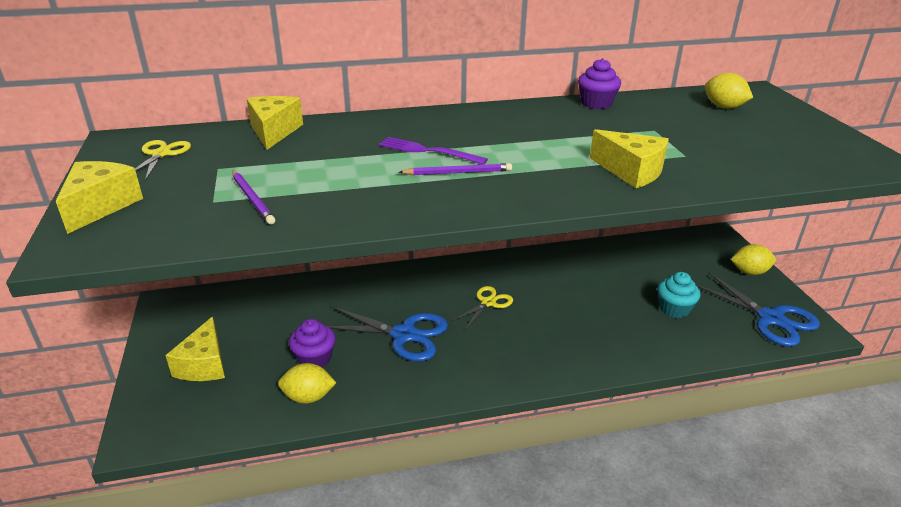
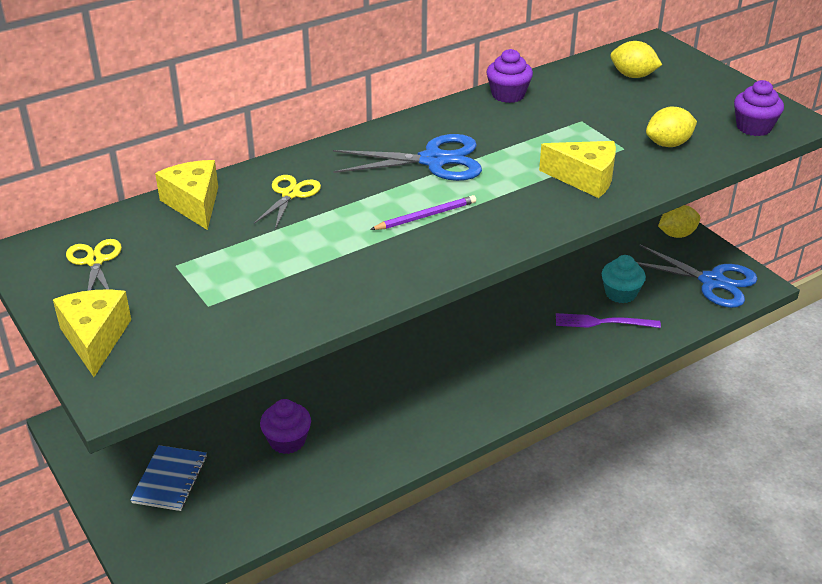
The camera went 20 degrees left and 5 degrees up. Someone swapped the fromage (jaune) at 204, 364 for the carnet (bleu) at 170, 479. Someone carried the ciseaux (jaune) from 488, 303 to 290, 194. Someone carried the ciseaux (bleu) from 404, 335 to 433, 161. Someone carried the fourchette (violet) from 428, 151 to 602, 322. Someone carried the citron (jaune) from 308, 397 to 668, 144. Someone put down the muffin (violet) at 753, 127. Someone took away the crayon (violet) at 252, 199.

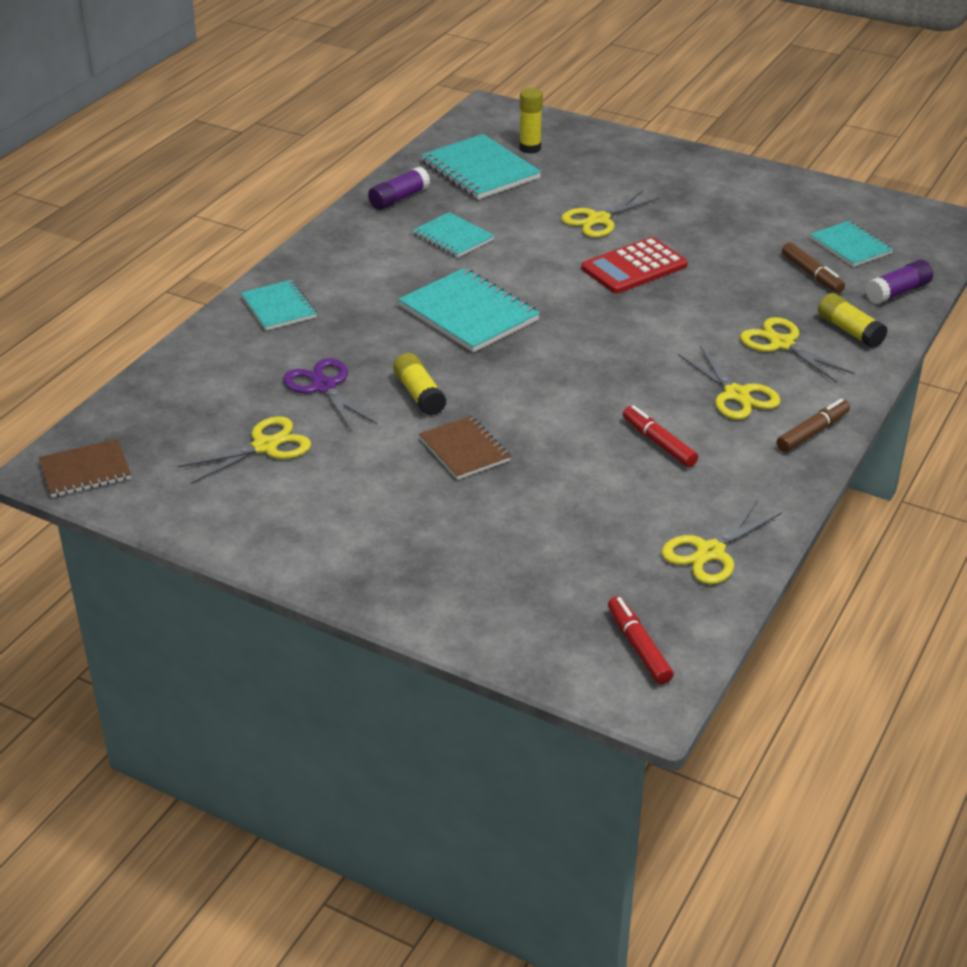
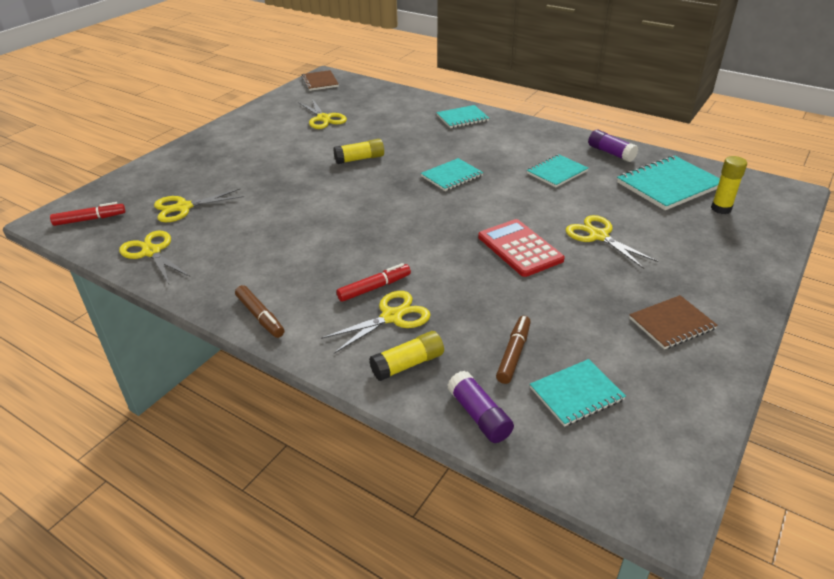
The camera went 95 degrees right and 0 degrees up. Someone carried the ciseaux (jaune) from 737, 395 to 183, 208. Someone carried the feutre (rouge) from 659, 443 to 374, 288. Someone scaled the carnet (turquoise) at 468, 313 by 0.62. Someone rotated the feutre (marron) at 811, 274 by 135 degrees clockwise. Someone carried the carnet (marron) from 464, 450 to 671, 324. Someone took away the ciseaux (violet) at 324, 386.

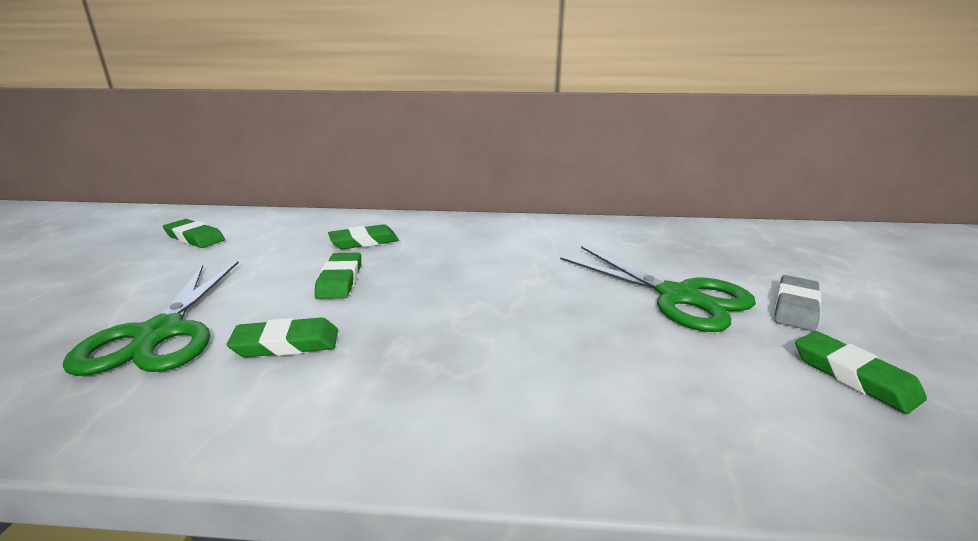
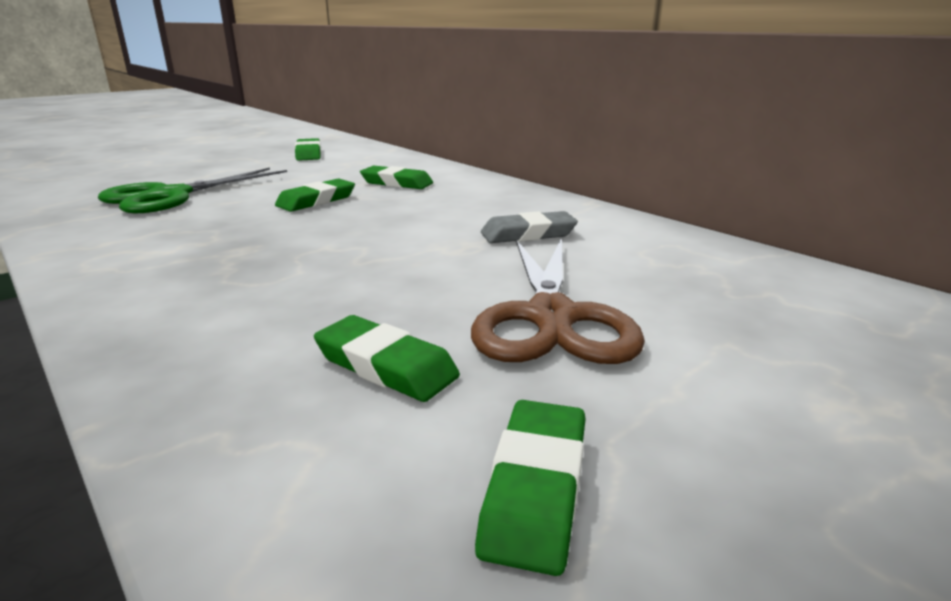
The camera went 45 degrees right and 0 degrees up. Someone carried the gomme (vert) from 286, 344 to 385, 366. Someone repainted the ciseaux (vert) at 678, 297, which became the ciseaux (marron) at 551, 318. Someone carried the gomme (gris) from 795, 307 to 528, 234.

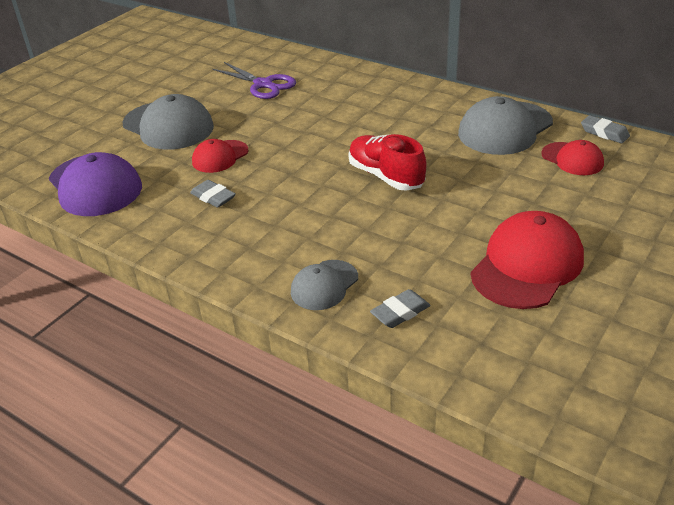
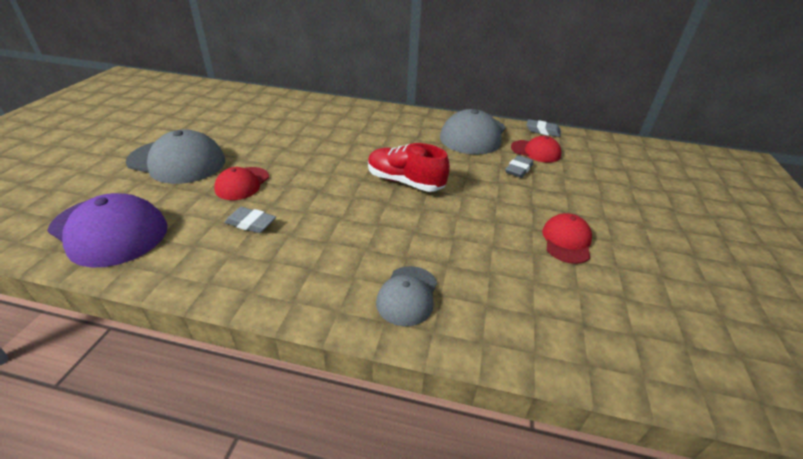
The camera went 25 degrees left and 0 degrees up. Someone carried the gomme (gris) from 400, 312 to 518, 169. Someone scaled the casquette (rouge) at 527, 265 by 0.57. Someone took away the ciseaux (violet) at 263, 85.

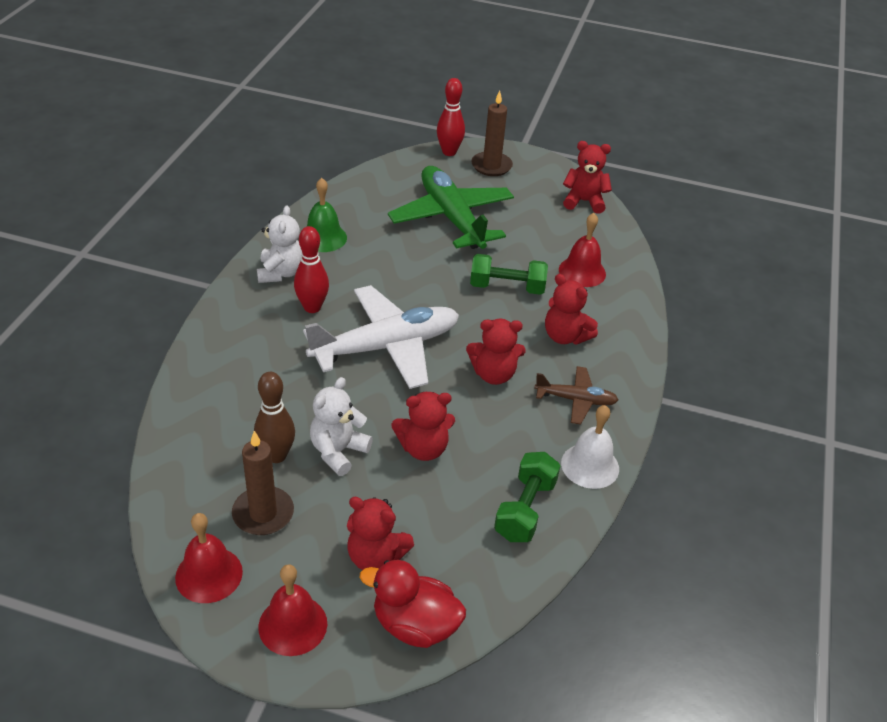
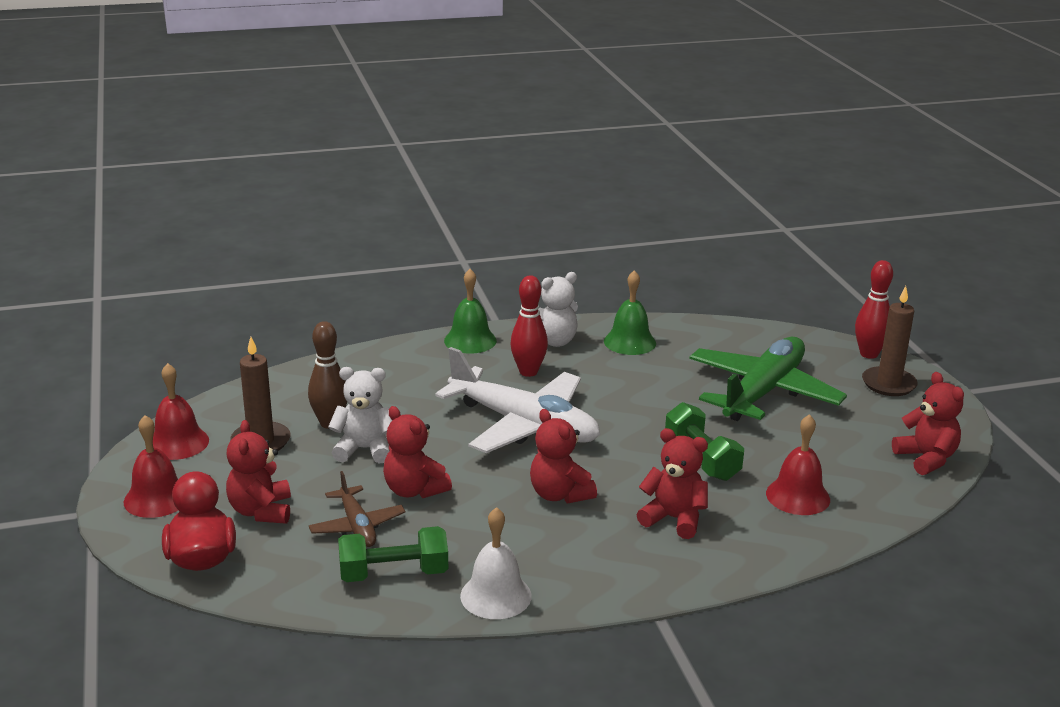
The camera went 60 degrees right and 15 degrees down. Someone carried the avion (marron) from 576, 400 to 357, 526. Someone put down the cloche (vert) at 470, 340. Someone rotated the ours en peluche (rouge) at 565, 336 by 105 degrees clockwise.

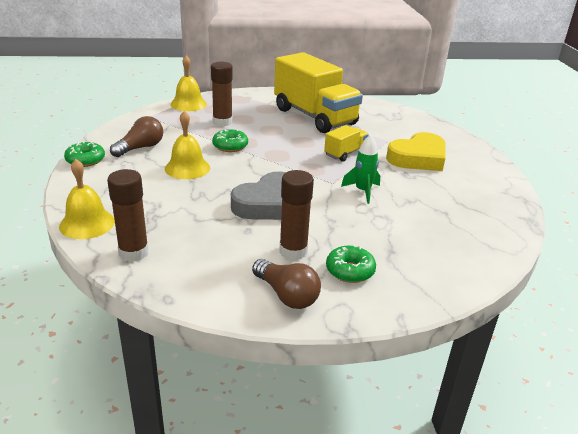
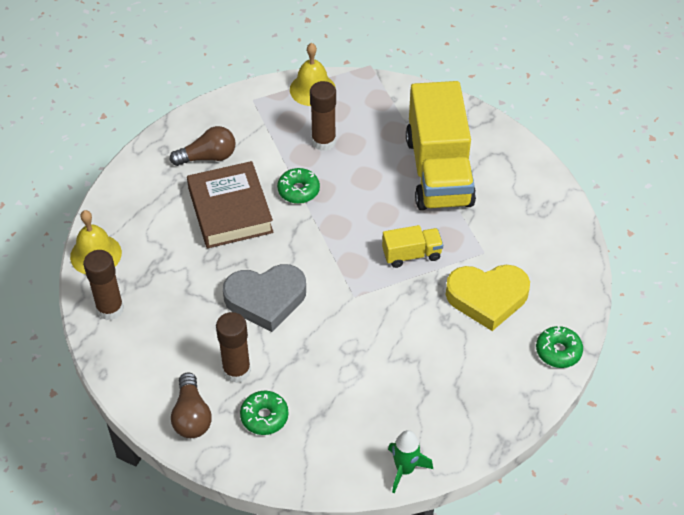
The camera went 35 degrees right and 20 degrees up. Someone swapped the cloche (jaune) at 187, 168 for the livre (marron) at 230, 210. Someone carried the fusée (vert) from 362, 191 to 405, 469. Someone carried the beignet (vert) from 85, 160 to 558, 351.

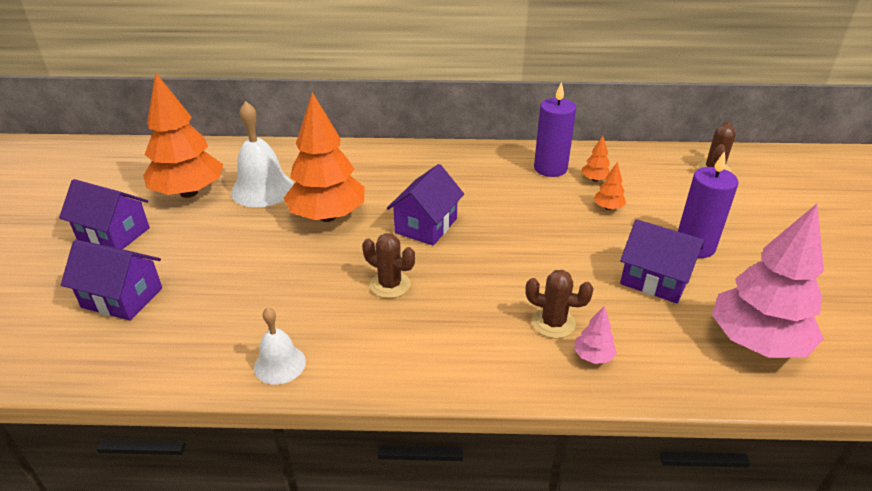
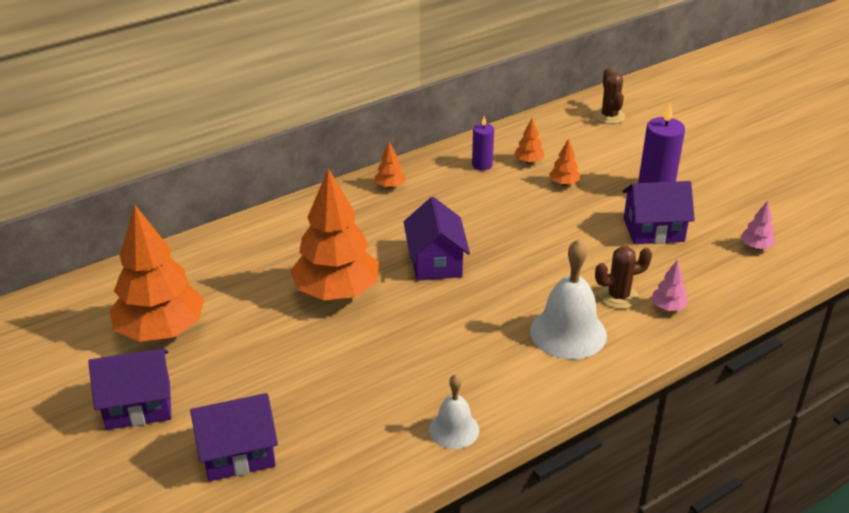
The camera went 35 degrees left and 0 degrees up. Someone put down the arbre (orange) at 390, 186. Someone scaled the bougie (violet) at 550, 168 by 0.59. Someone carried the cloche (blanc) from 262, 189 to 568, 332. Someone scaled the arbre (rose) at 756, 342 by 0.41. Someone took away the cactus (marron) at 390, 285.

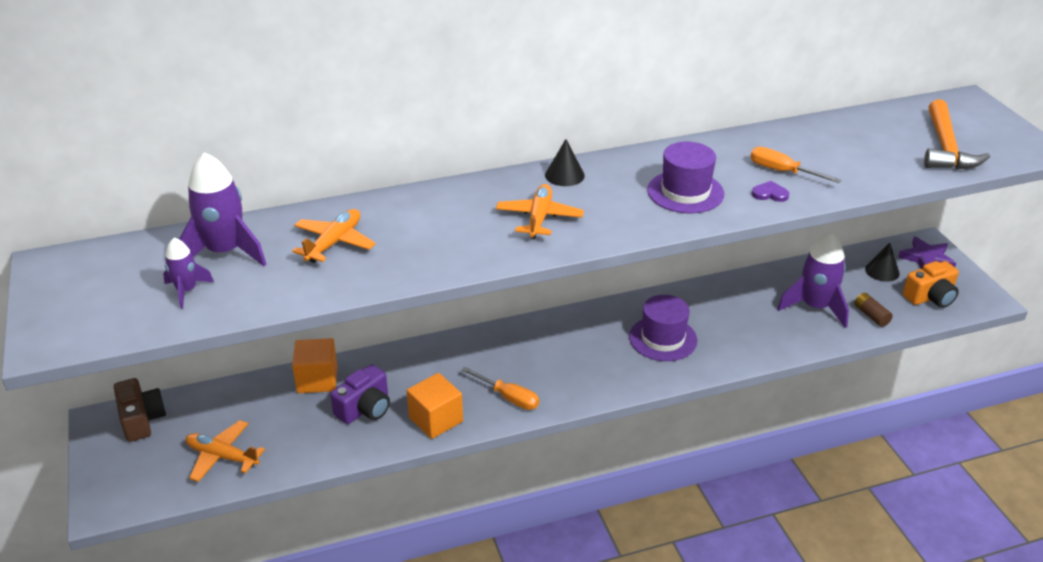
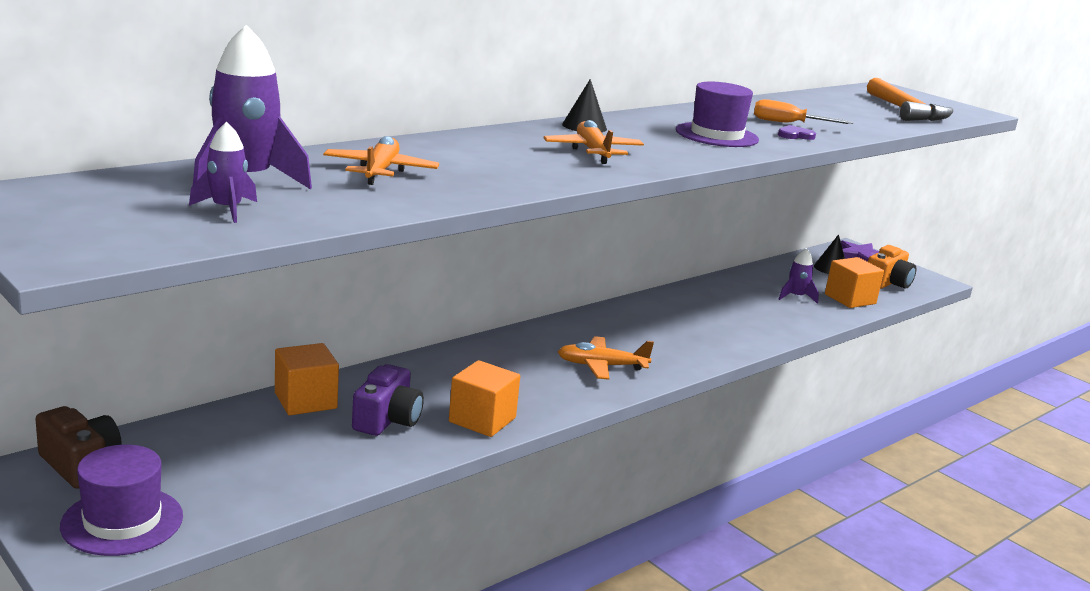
The camera went 25 degrees left and 15 degrees down. Someone carried the chapeau (violet) from 663, 338 to 122, 521. Someone carried the avion (orange) from 222, 456 to 601, 366. Someone scaled the fusée (violet) at 815, 307 by 0.54. Someone swapped the pile (marron) at 871, 315 for the cube (orange) at 850, 299. Someone took away the tournevis (orange) at 508, 397.

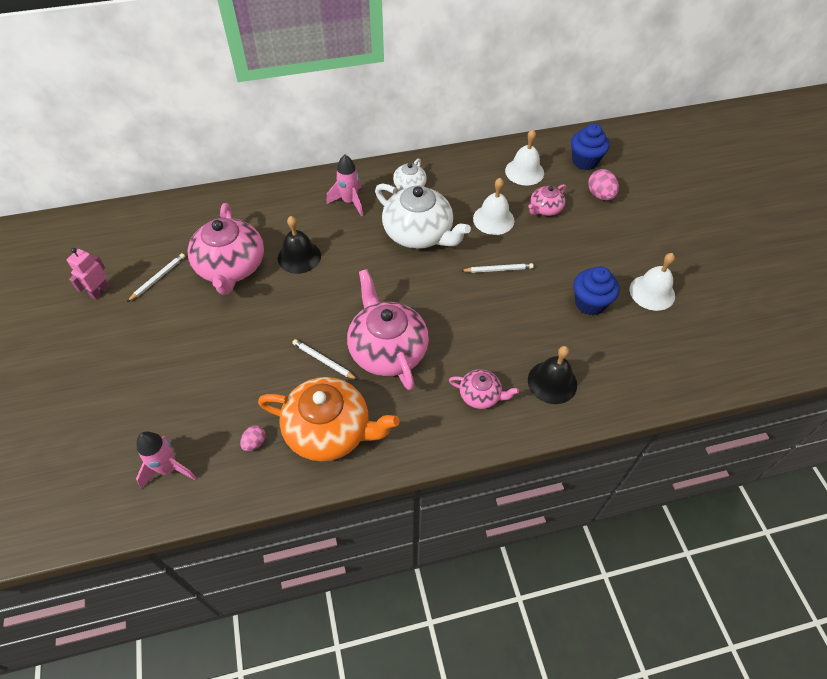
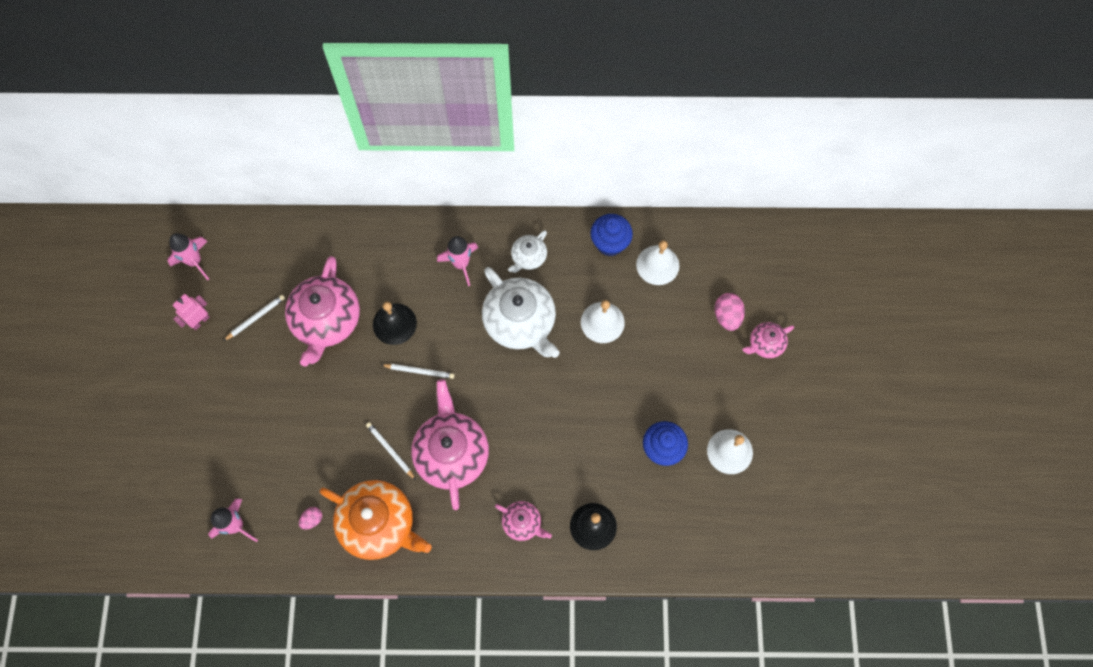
The camera went 15 degrees right and 15 degrees up. Someone put down the fusée (rose) at 195, 261. Someone carried the crayon (blanc) from 498, 269 to 419, 371. Someone carried the muffin (bleu) from 584, 161 to 610, 243. Someone carried the théière (rose) from 545, 209 to 765, 344.

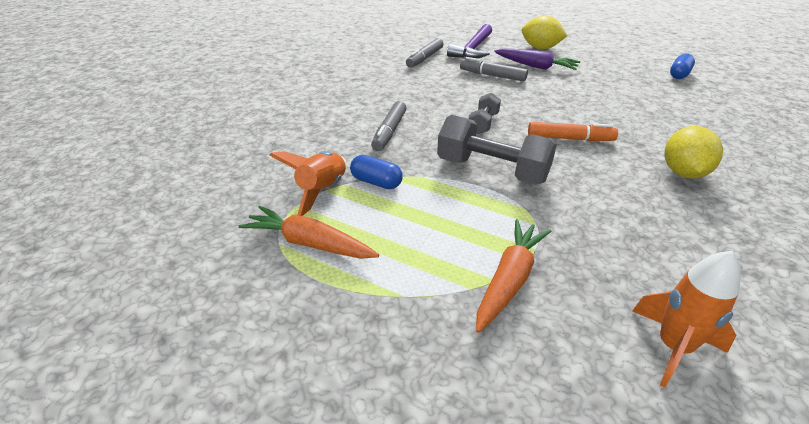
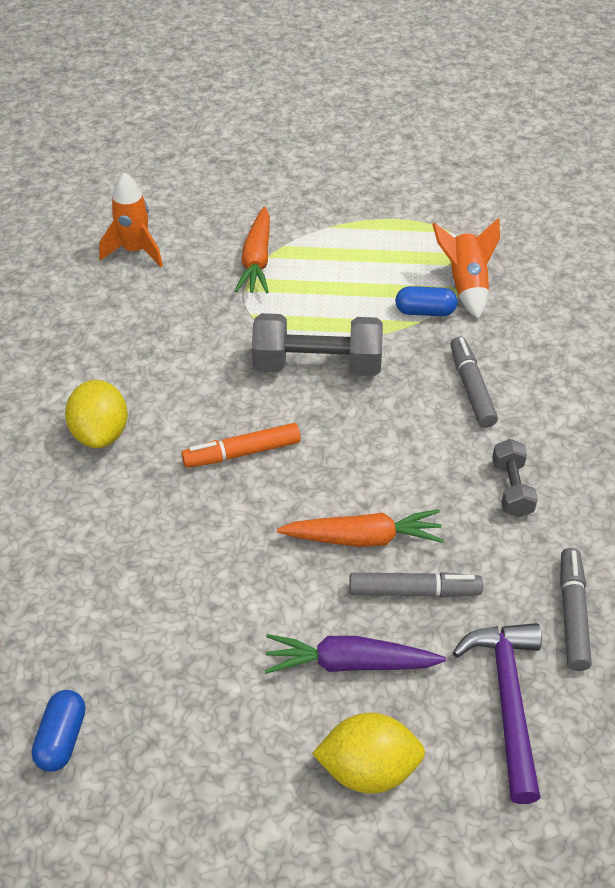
The camera went 155 degrees right and 10 degrees up. Someone carried the carotte (orange) from 309, 243 to 363, 538. Someone carried the haltère (gris) from 483, 123 to 512, 488.

